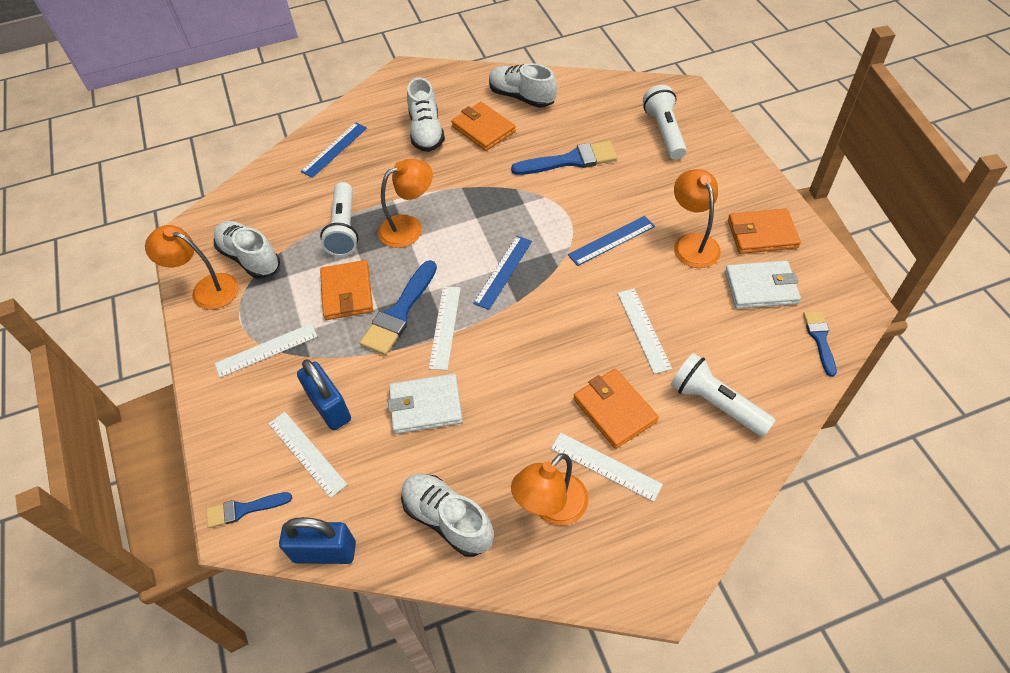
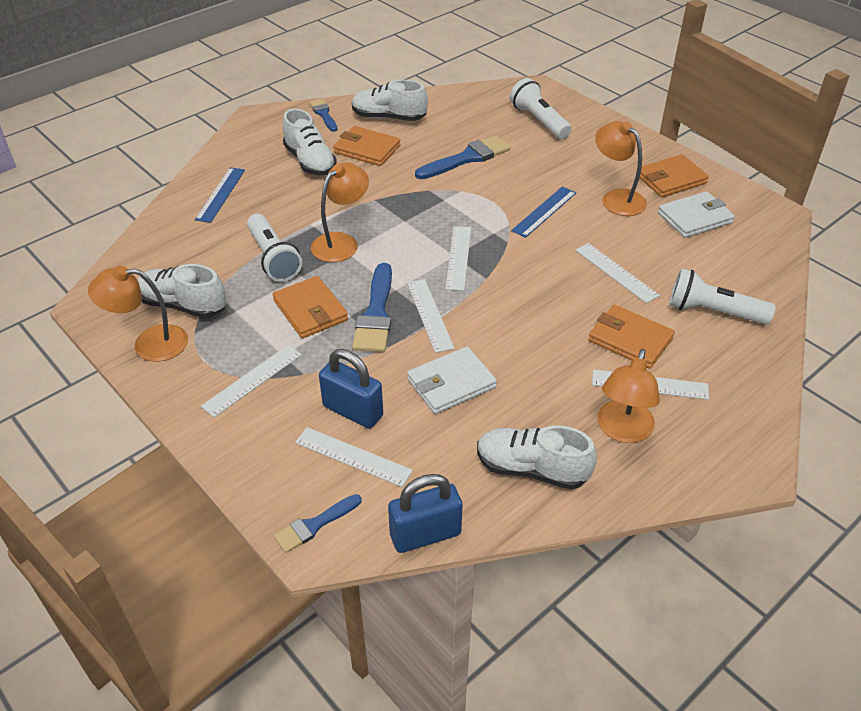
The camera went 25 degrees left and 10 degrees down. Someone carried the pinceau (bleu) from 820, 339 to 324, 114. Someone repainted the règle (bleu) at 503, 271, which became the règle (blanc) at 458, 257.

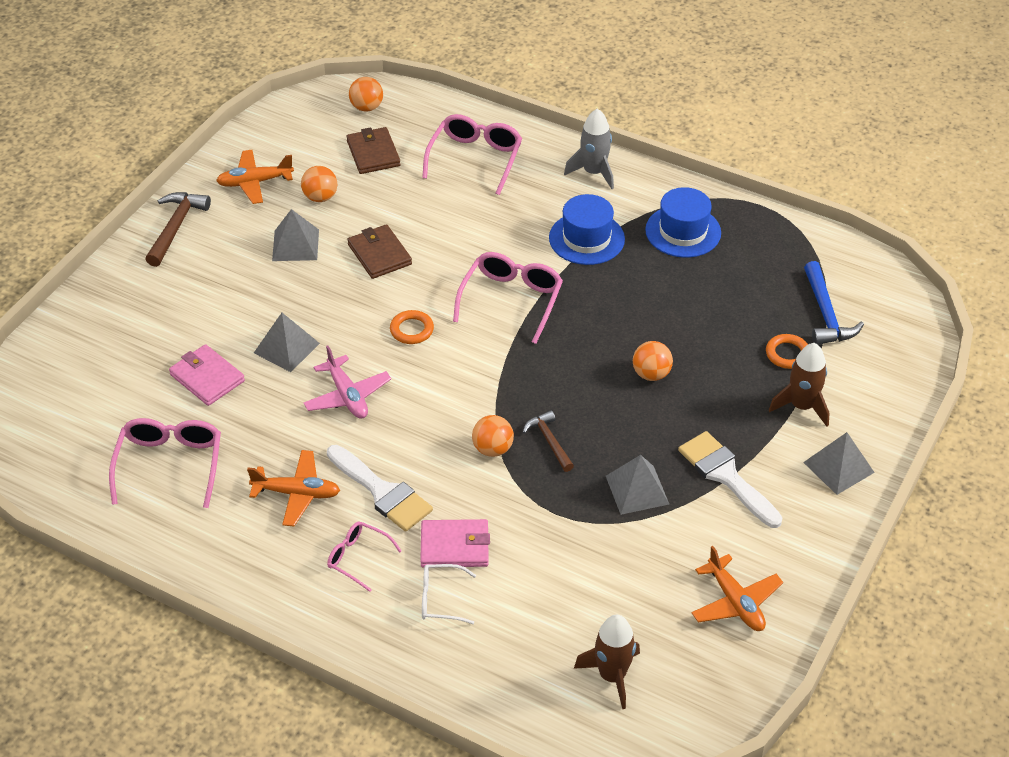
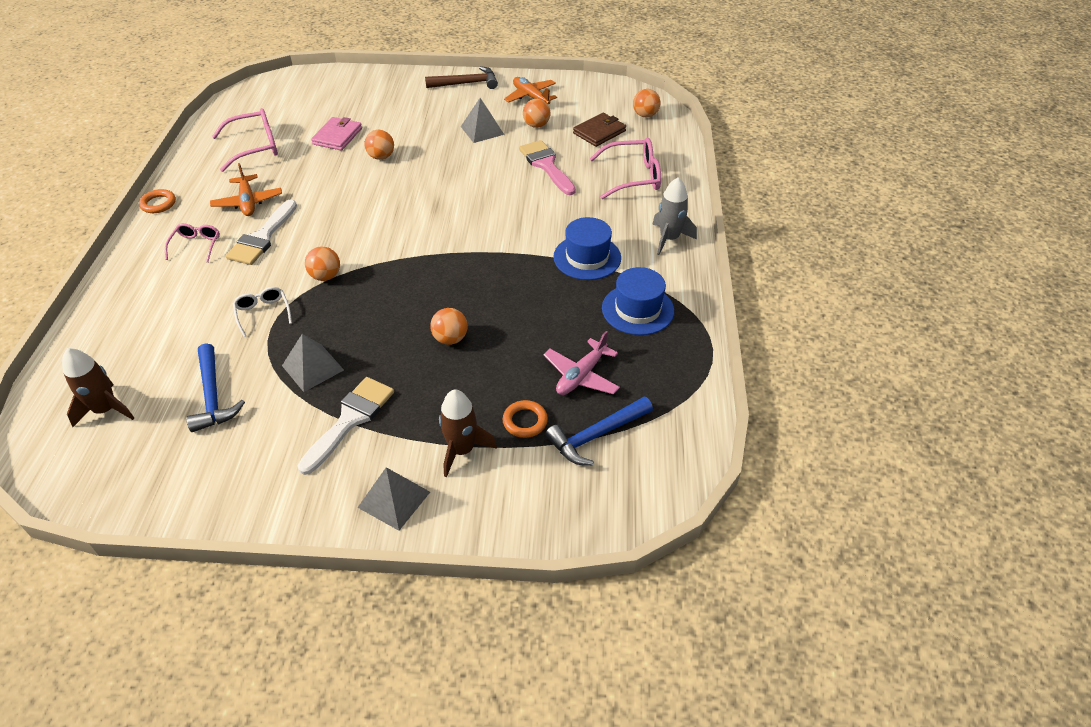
The camera went 65 degrees right and 0 degrees up. Someone carried the anneau (orange) from 412, 330 to 158, 204. Someone put down the marteau (bleu) at 213, 396. Someone carried the lunettes (blanc) from 440, 599 to 263, 313. Someone swapped the pyramide (gris) at 286, 348 for the balle (orange) at 381, 157. Someone put down the pinceau (rose) at 546, 165. Someone carried the avion (rose) from 347, 396 to 581, 375. Someone took away the portefeuille (marron) at 379, 254. Someone took away the portefeuille (rose) at 454, 546. Someone took away the lunettes (rose) at 511, 300. Someone took away the marteau (marron) at 549, 441. Someone took away the avion (orange) at 735, 602.

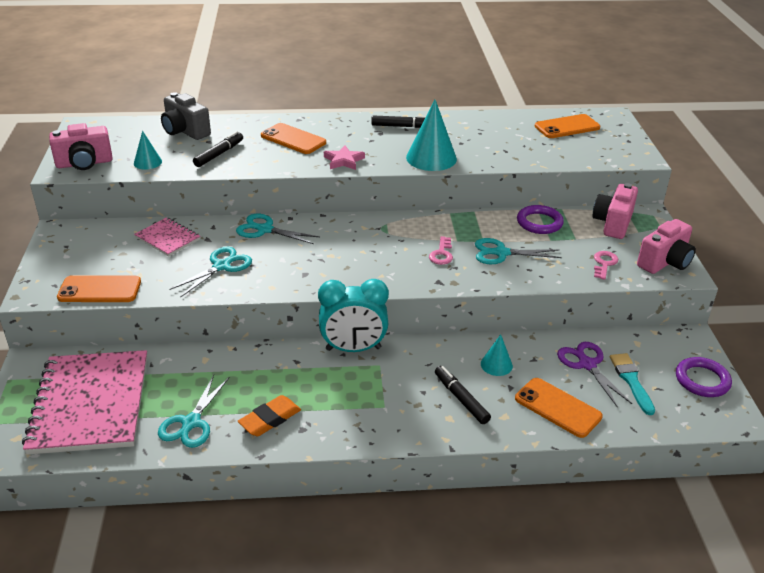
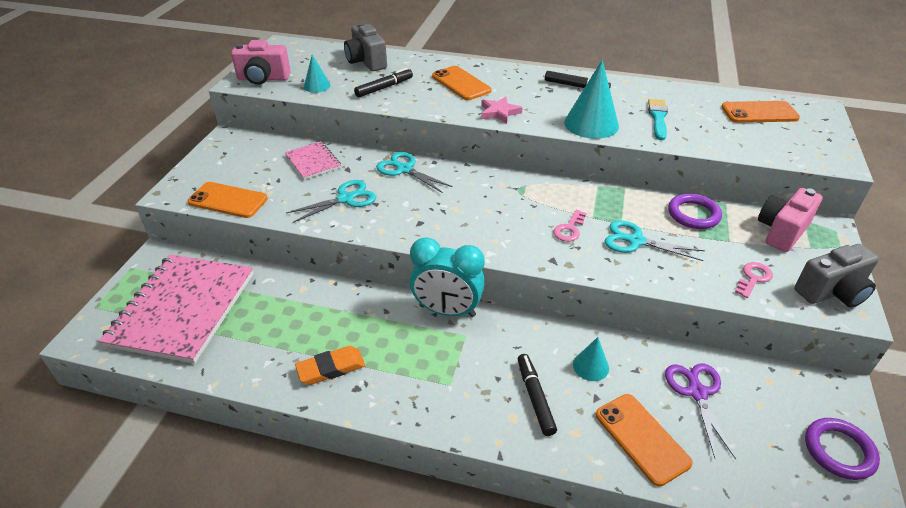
The camera went 20 degrees right and 5 degrees up. Someone carried the pinceau (turquoise) from 631, 381 to 658, 118. Someone repainted the appareil photo (rose) at 665, 262, which became the appareil photo (gris) at 832, 292. Someone took away the ciseaux (turquoise) at 191, 422.

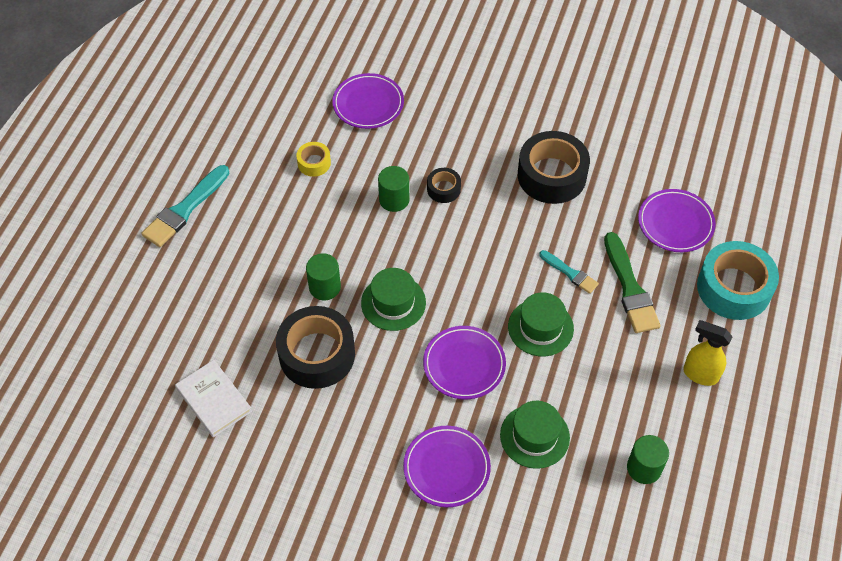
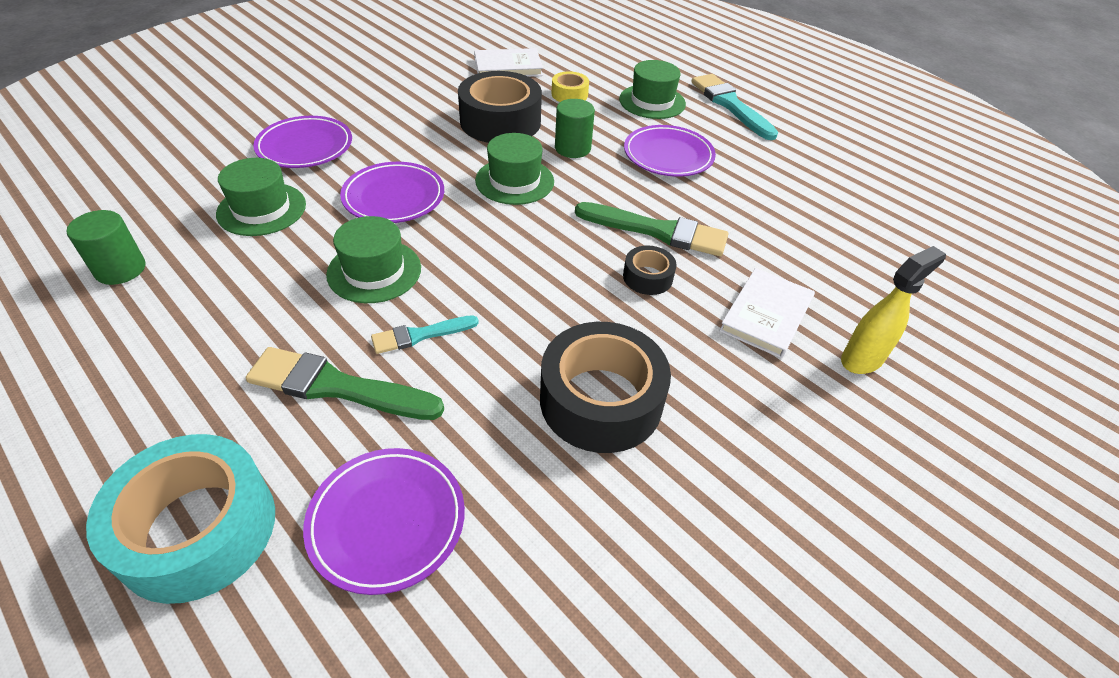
The camera went 115 degrees right and 10 degrees down. Someone carried the ruban adhésif (jaune) from 314, 163 to 569, 94. Someone swapped the cylindre (vert) at 394, 200 for the pinceau (vert) at 657, 231. Someone put down the chapeau (vert) at 652, 101. Someone carried the assiette (violet) from 368, 104 to 668, 155. Someone put down the livre (blanc) at 766, 315. Someone carried the vaporisateur (jaune) from 700, 374 to 862, 359.

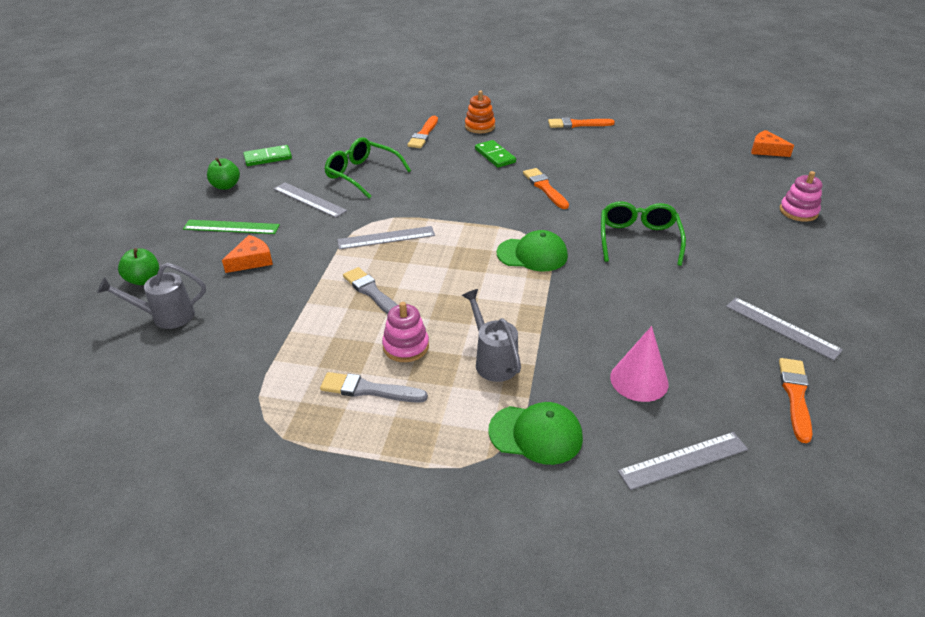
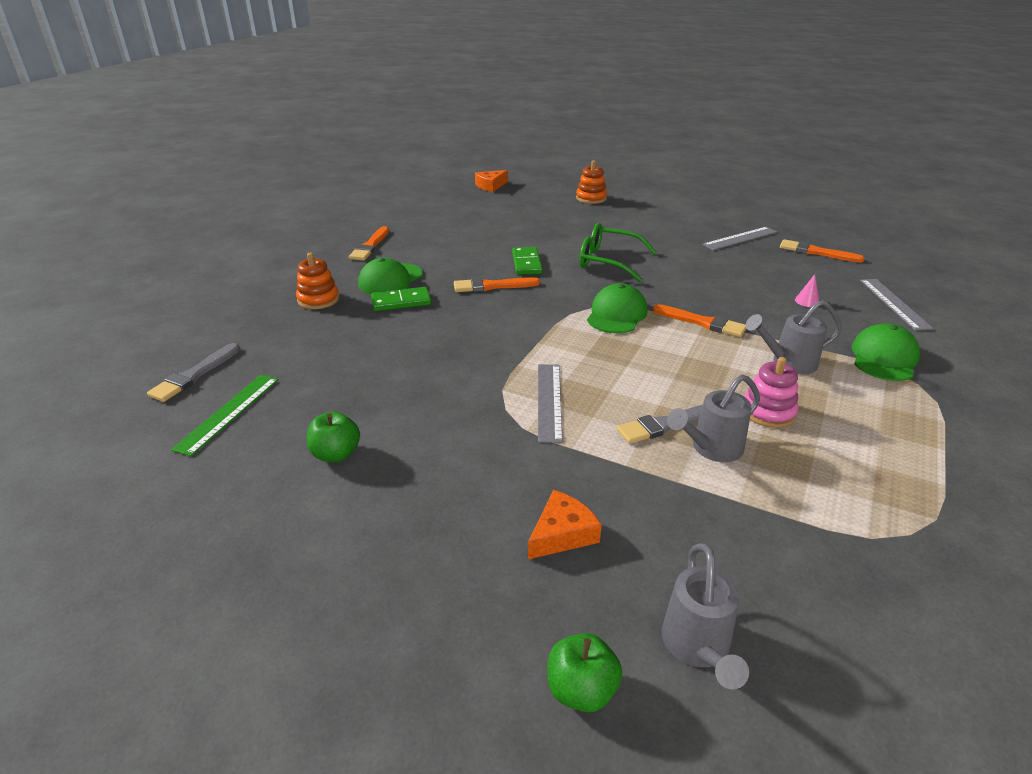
The camera went 75 degrees left and 5 degrees down. Someone carried the pinceau (gris) from 369, 390 to 194, 375. Someone carried the règle (vert) from 231, 227 to 228, 413. Someone carried the pomme (vert) from 226, 186 to 336, 454. Someone put down the casquette (vert) at 390, 279. Someone carried the domino (vert) from 268, 158 to 527, 263. Someone rotated the fromage (orange) at 252, 260 by 75 degrees clockwise. Someone repainted the jouet à empiler (rose) at 798, 211, which became the jouet à empiler (orange) at 591, 198. Someone carried the pinceau (orange) from 423, 134 to 702, 322. Someone put down the arrosoir (gris) at 711, 448. Someone scaled the cône (rose) at 639, 380 by 0.49. Someone took away the règle (gris) at 309, 200. Someone took away the lunettes (vert) at 362, 174.

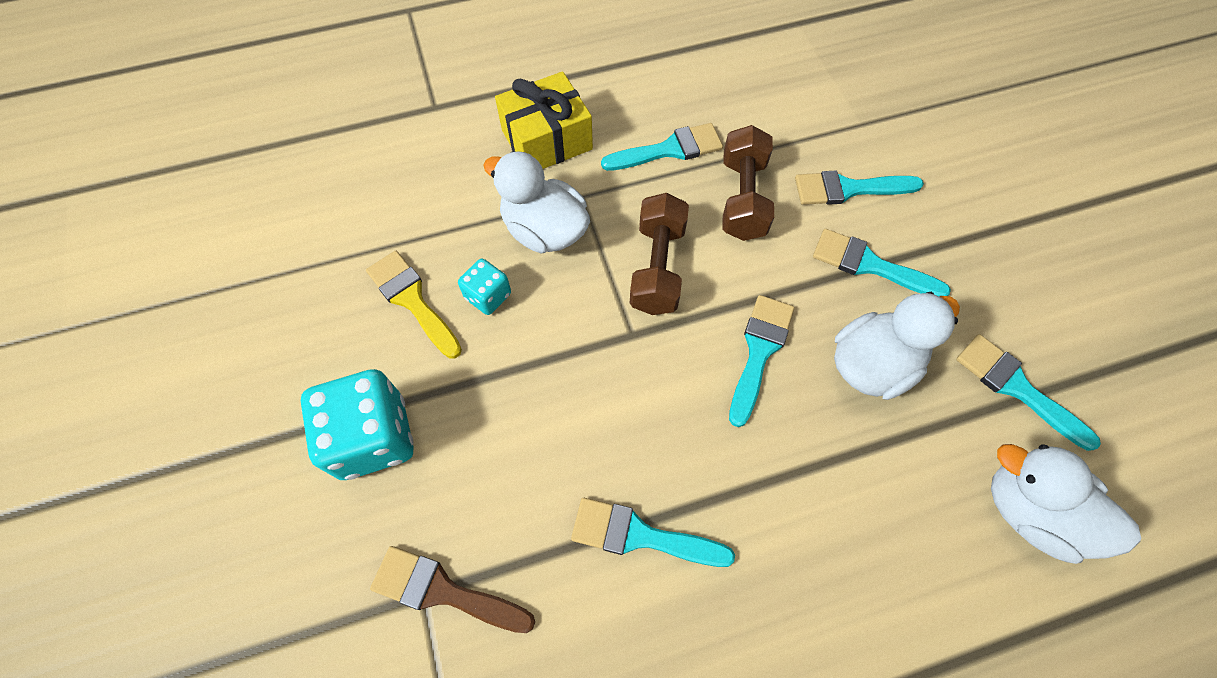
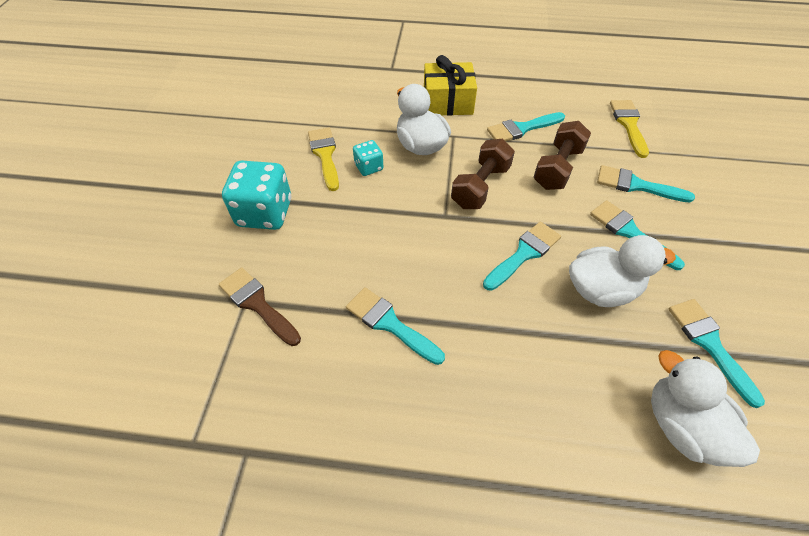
The camera went 25 degrees right and 10 degrees down. Someone rotated the pinceau (turquoise) at 669, 150 by 150 degrees clockwise. Someone put down the pinceau (jaune) at 629, 125.

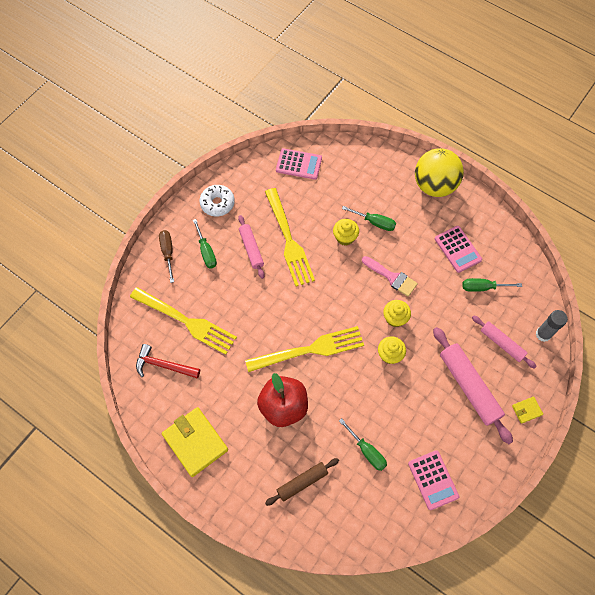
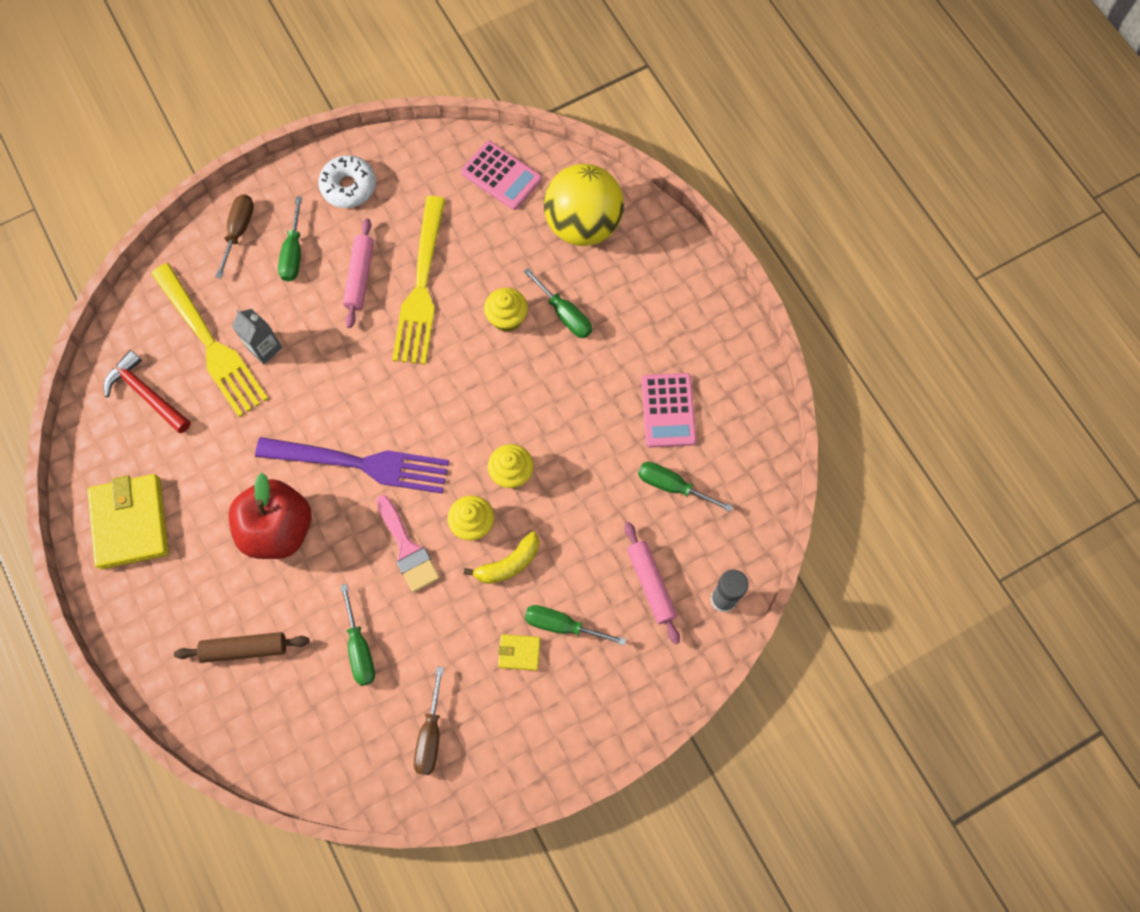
The camera went 25 degrees right and 5 degrees up. Someone put down the brique de lait (gris) at 264, 348. Someone repainted the fourchette (jaune) at 309, 350, which became the fourchette (violet) at 360, 464. Someone carried the pinceau (rose) from 392, 277 to 407, 549. Someone swapped the calculatrice (rose) at 433, 480 for the tournevis (marron) at 430, 735. Someone put down the banane (jaune) at 508, 564. Someone carried the portefeuille (jaune) from 526, 410 to 519, 652. Someone swapped the rouleau à pâtisserie (rose) at 469, 387 for the tournevis (vert) at 562, 625. Someone carried the balle (jaune) from 434, 185 to 583, 225.

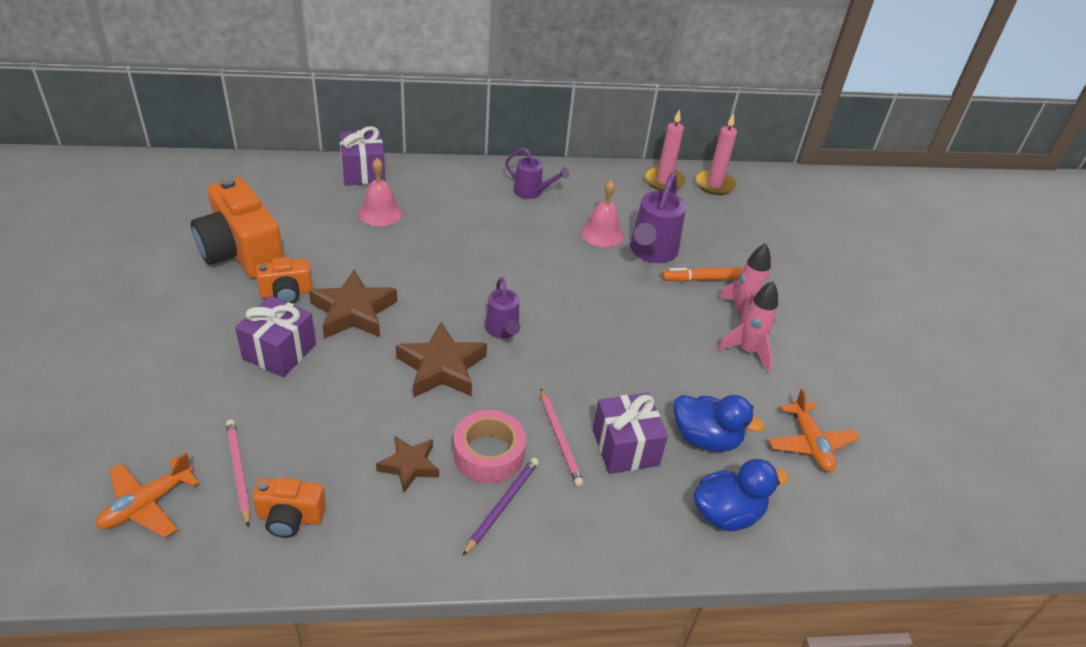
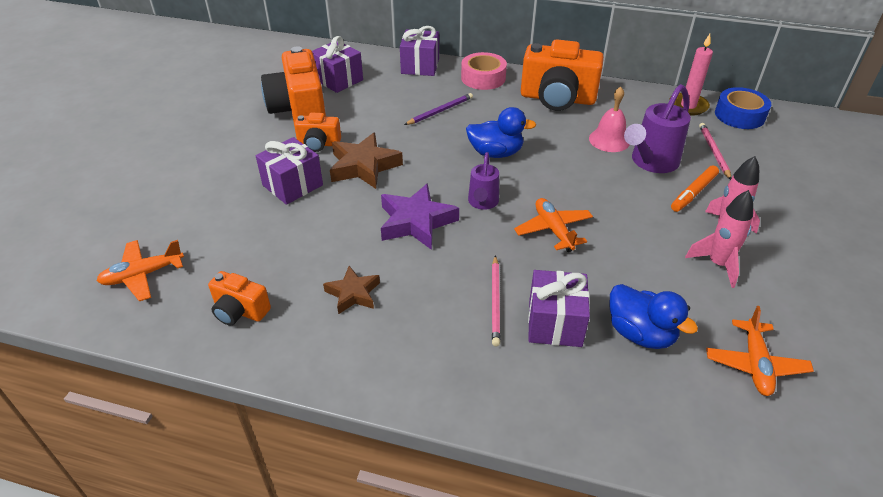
The camera went 25 degrees right and 0 degrees up. Someone put down the cadeau (violet) at 338, 80. Someone repainted the étoile (marron) at 441, 367, which became the étoile (violet) at 416, 222. Someone carried the crayon (violet) from 502, 505 to 440, 111. Someone carried the ruban adhésif (rose) from 488, 454 to 483, 78. Someone carried the canard (bleu) from 727, 514 to 495, 153. Someone put down the avion (orange) at 553, 230. Someone swapped the arrosoir (violet) at 532, 192 for the appareil photo (orange) at 557, 99. Someone rotated the feutre (orange) at 701, 279 by 60 degrees counterclockwise. Someone carried the crayon (rose) from 238, 471 to 713, 152. Someone swapped the bougie (rose) at 714, 184 for the ruban adhésif (bleu) at 739, 115. Someone took away the cloche (rose) at 380, 212.

